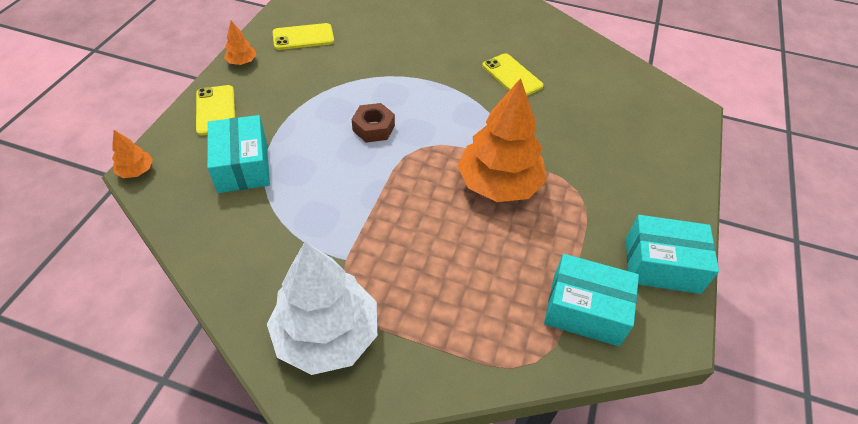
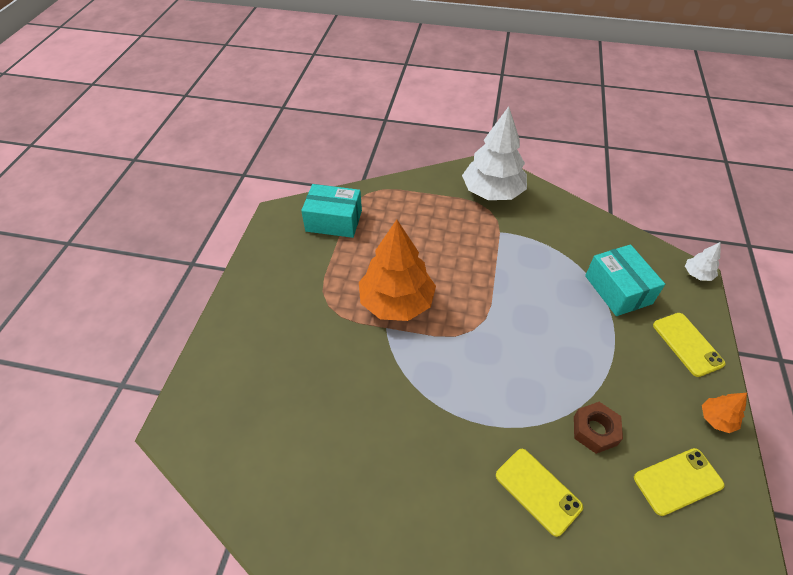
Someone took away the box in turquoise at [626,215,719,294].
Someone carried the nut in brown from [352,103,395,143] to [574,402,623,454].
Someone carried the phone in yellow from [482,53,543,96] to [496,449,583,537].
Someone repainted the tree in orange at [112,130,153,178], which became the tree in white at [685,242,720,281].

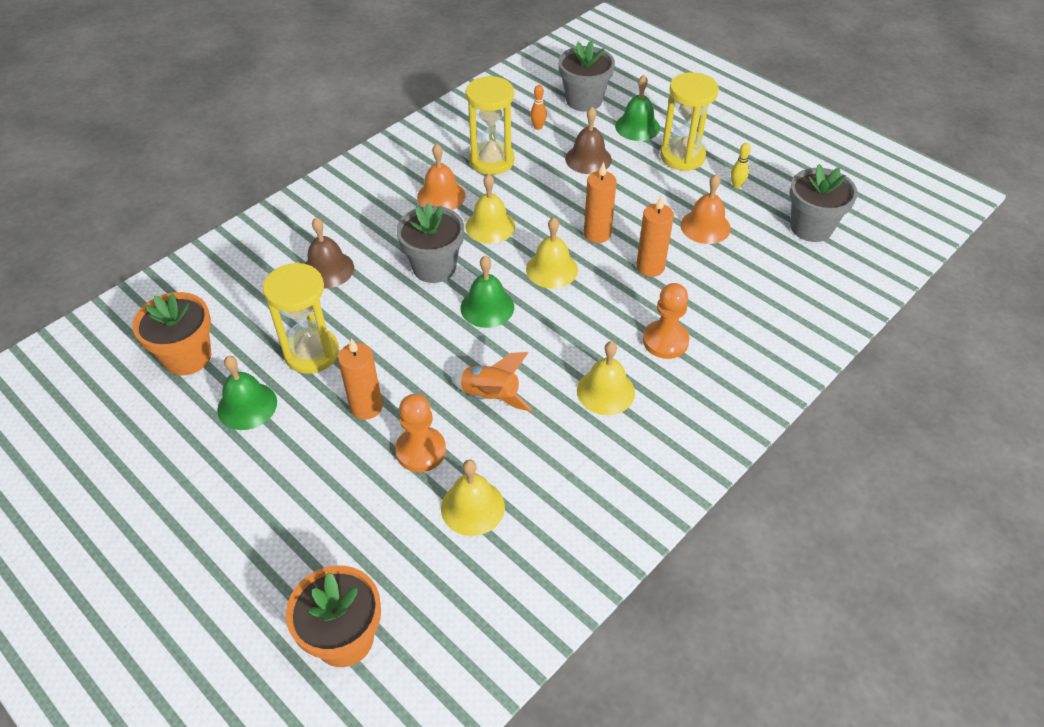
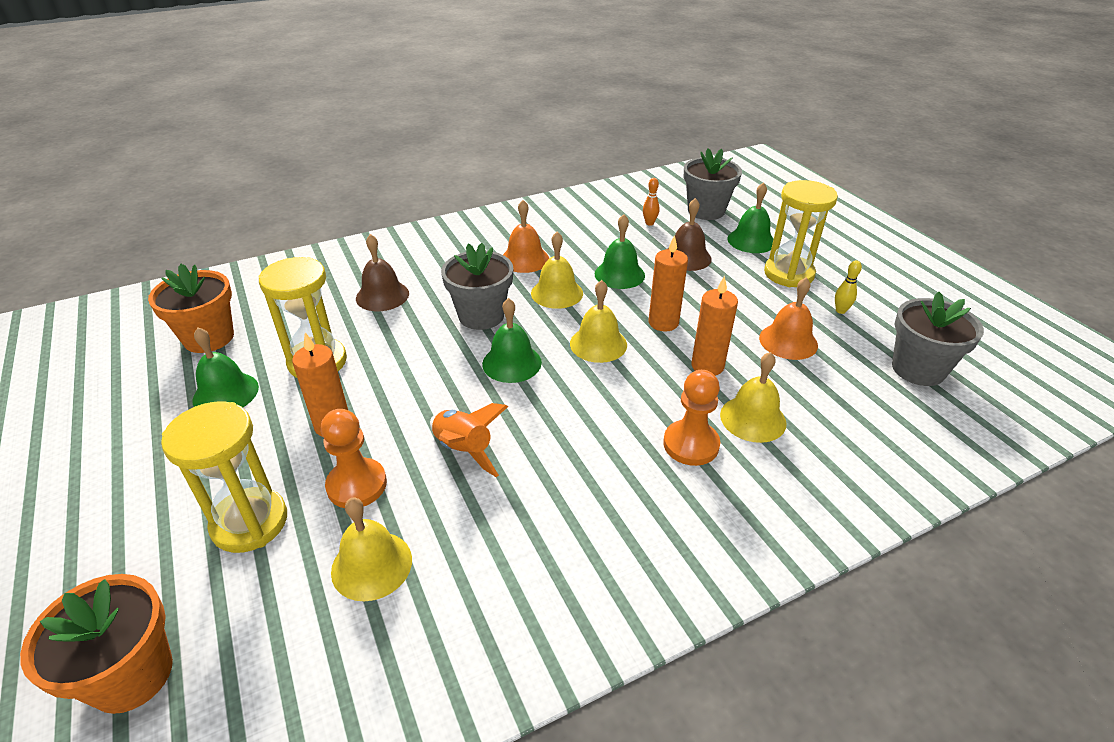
Someone put down the bell in green at [595,214,645,289].
Someone carried the hourglass in yellow from [465,76,515,175] to [161,402,287,553].
Someone carried the bell in yellow from [577,341,635,415] to [720,352,787,443].

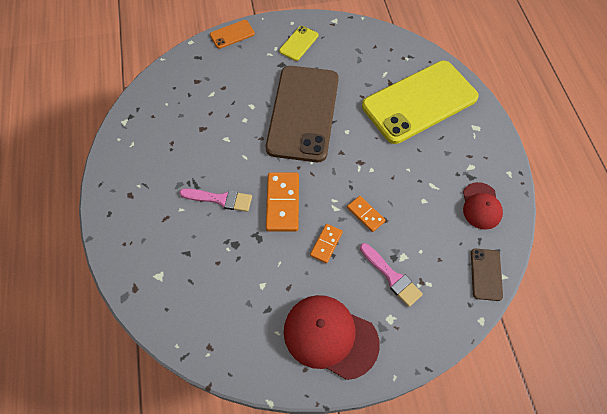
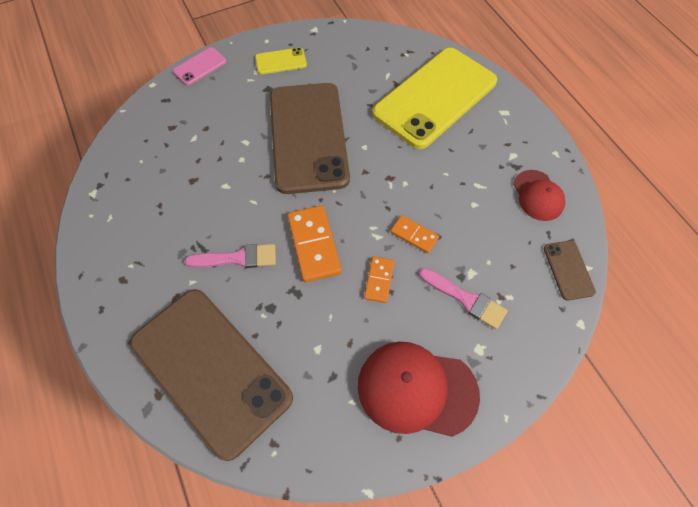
Someone put down the phone in brown at [130,289,293,461].
Someone repainted the phone in orange at [210,20,255,49], which became the phone in pink at [173,47,227,85].
Someone rotated the phone in yellow at [279,26,318,61] by 60 degrees clockwise.

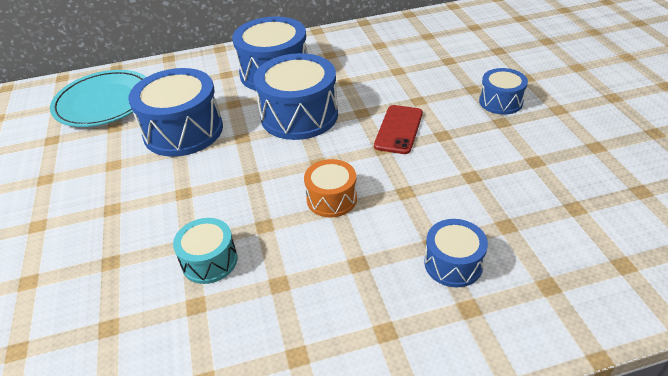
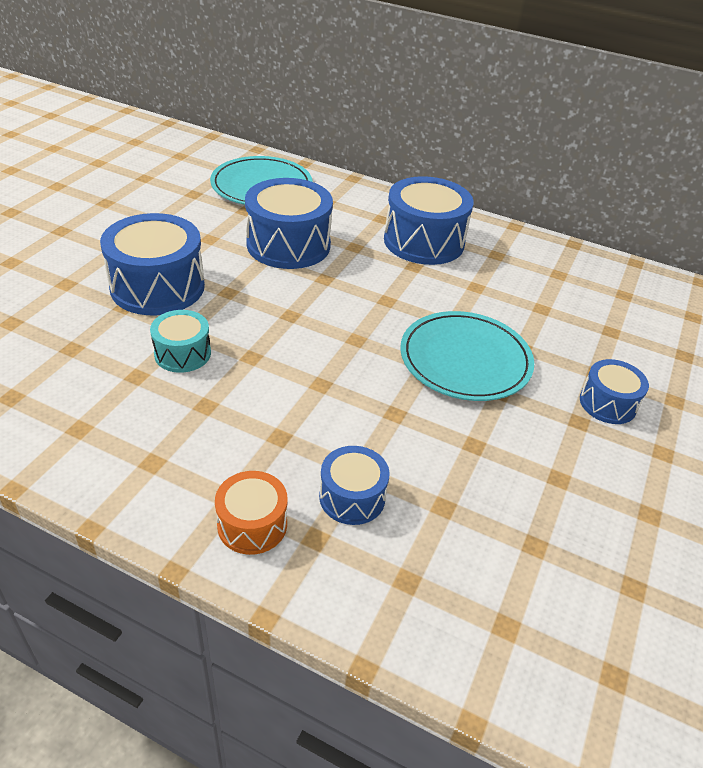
Someone carried the drum in blue from [253,53,338,140] to [100,213,205,315].
Someone carried the drum in orange from [304,159,357,217] to [215,471,287,555].
Someone swapped the phone in red at [374,105,423,154] for the plate in turquoise at [400,311,534,401].

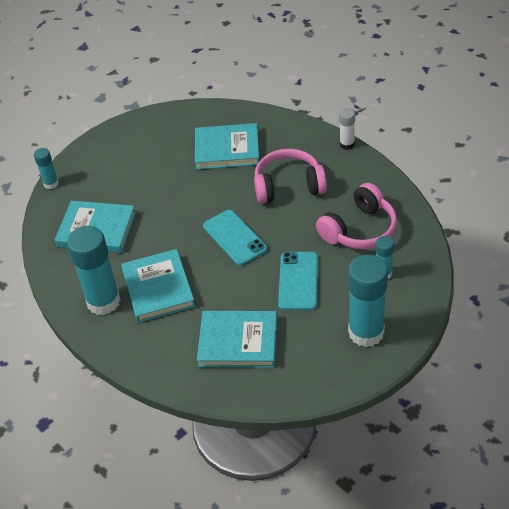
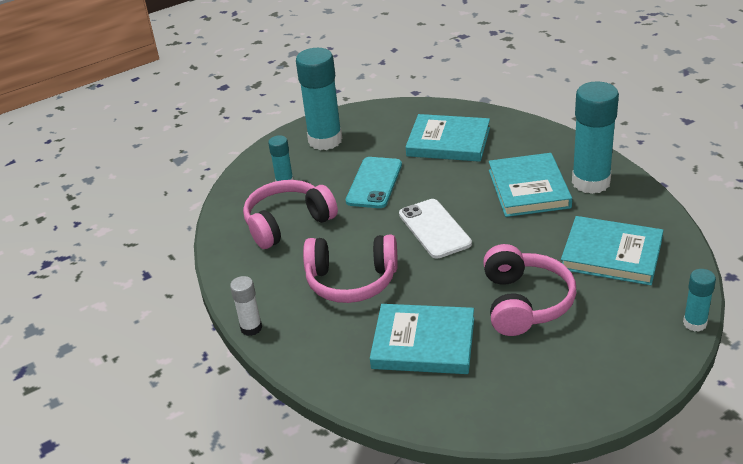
Someone put down the headphones in pink at [483,244,576,336].
Someone repainted the phone in turquoise at [203,210,267,266], which became the phone in white at [399,199,472,259].

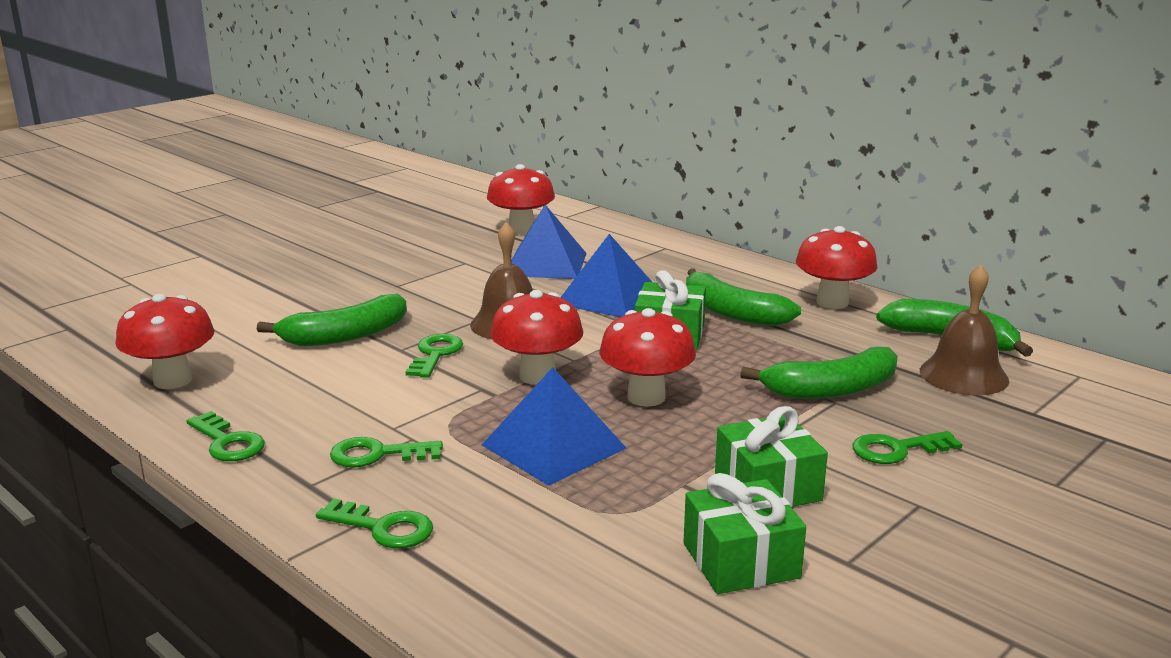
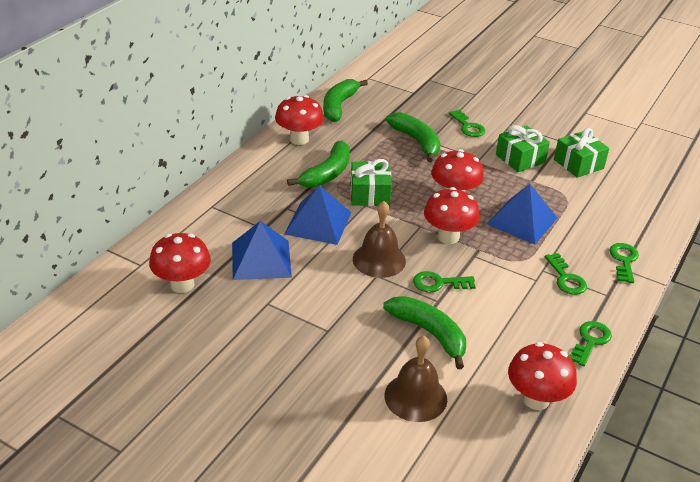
Someone carried the bell in brown from [920,265,1009,395] to [385,336,447,422].

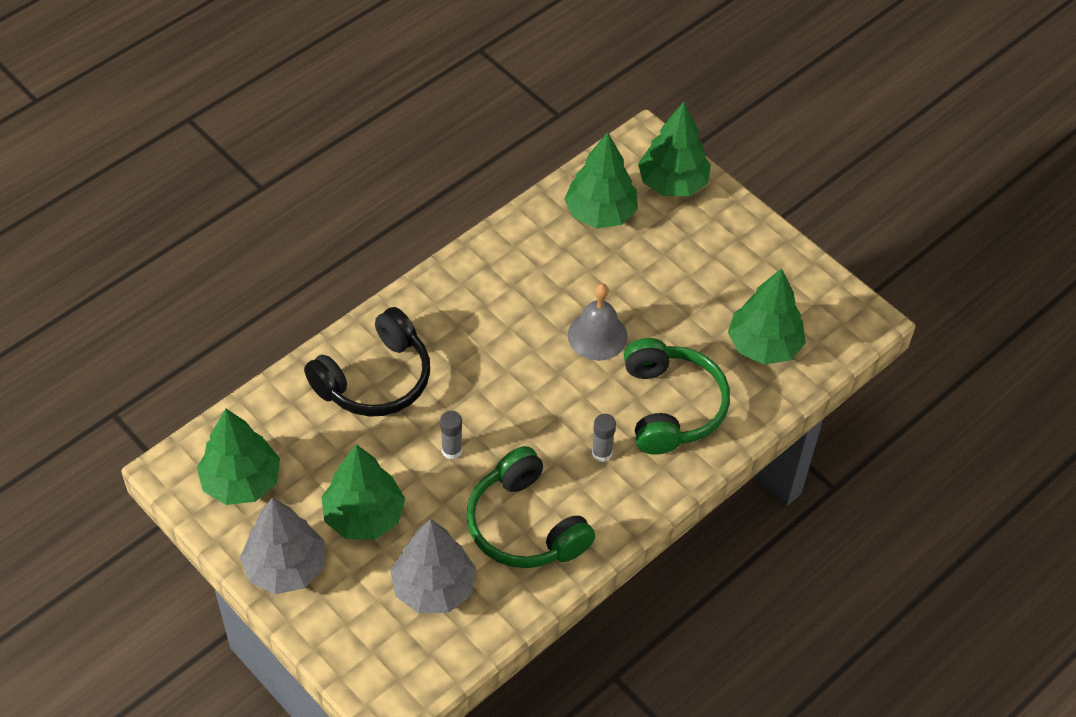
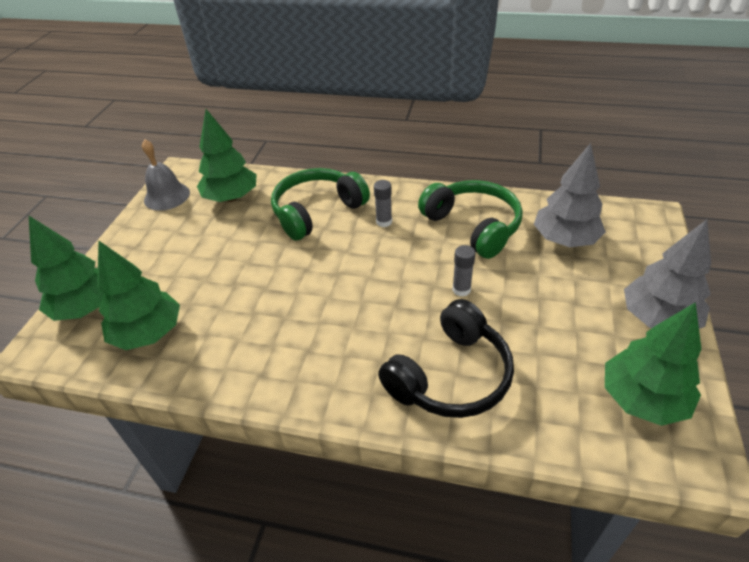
Someone took away the tree in green at [322,444,405,540].
Someone carried the bell in grey from [568,284,628,361] to [142,139,190,211].
Someone rotated the headphones in black at [304,307,430,417] by 120 degrees clockwise.
Someone rotated the headphones in green at [466,446,595,568] by 60 degrees counterclockwise.

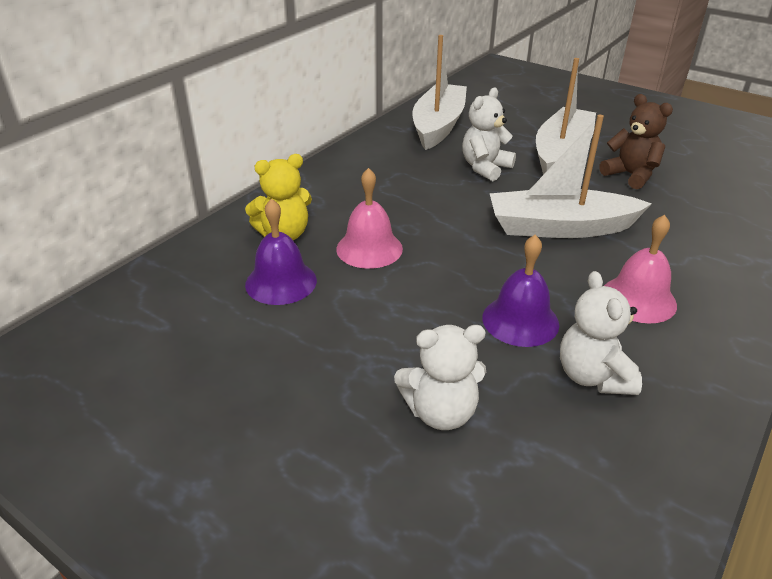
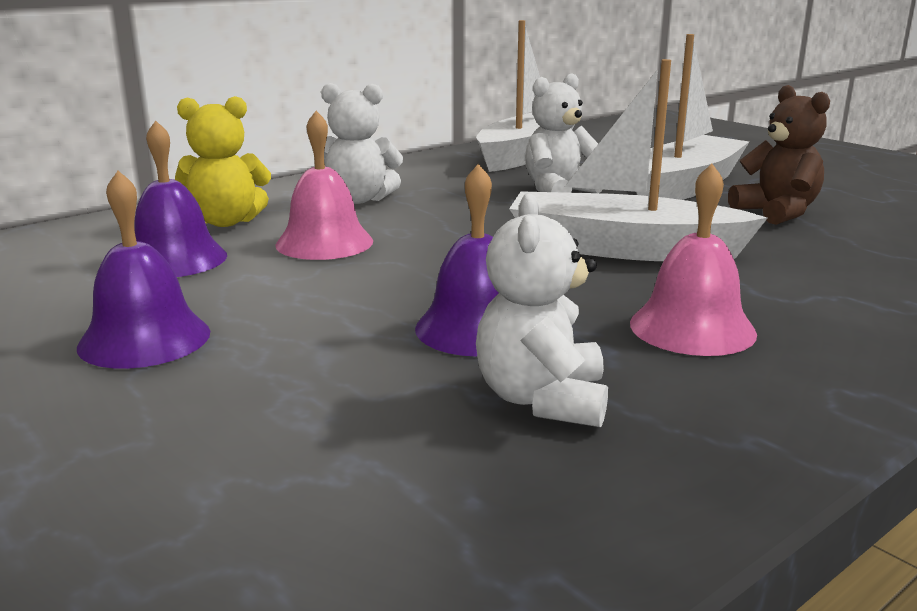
Someone put down the bell in purple at [77,171,210,369].
Someone carried the teddy bear in white from [394,325,486,430] to [321,83,403,204].

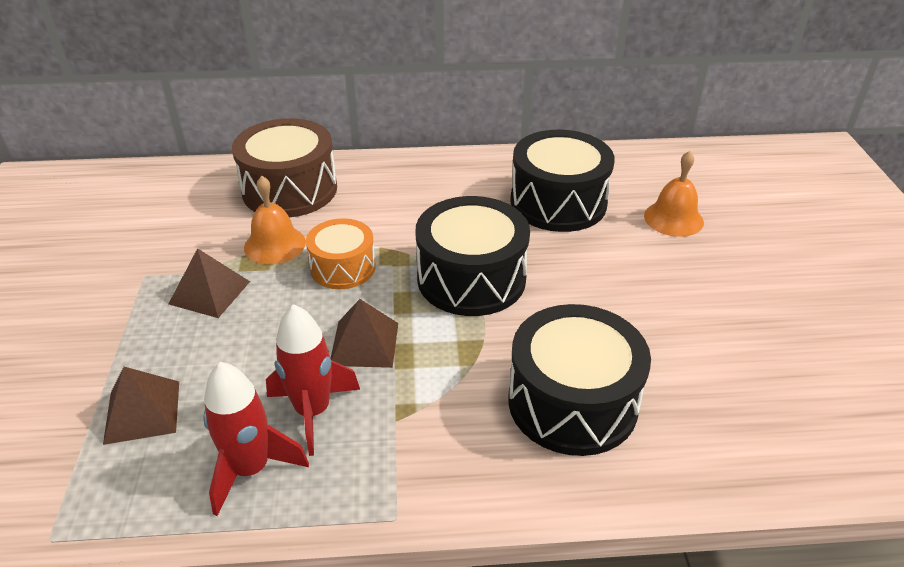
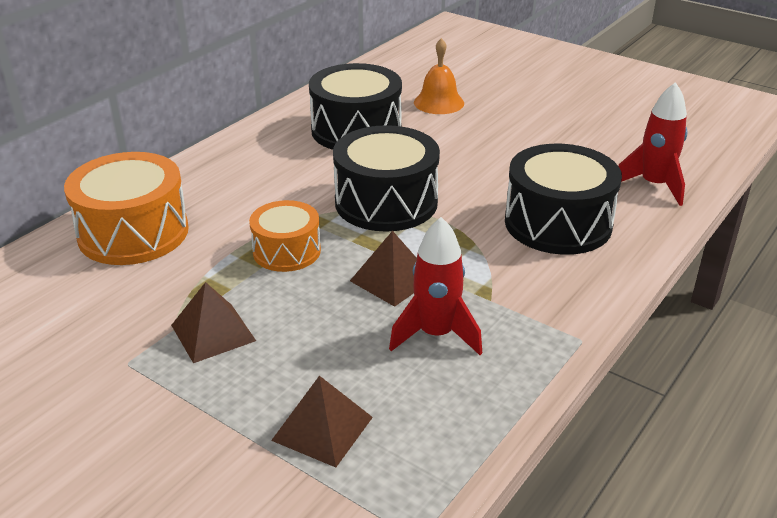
Someone took away the bell in orange at [244,176,306,264].
Someone carried the rocket in red from [203,362,309,516] to [618,82,688,206].
Someone repainted the drum in brown at [232,118,337,217], which became the drum in orange at [64,152,189,265].

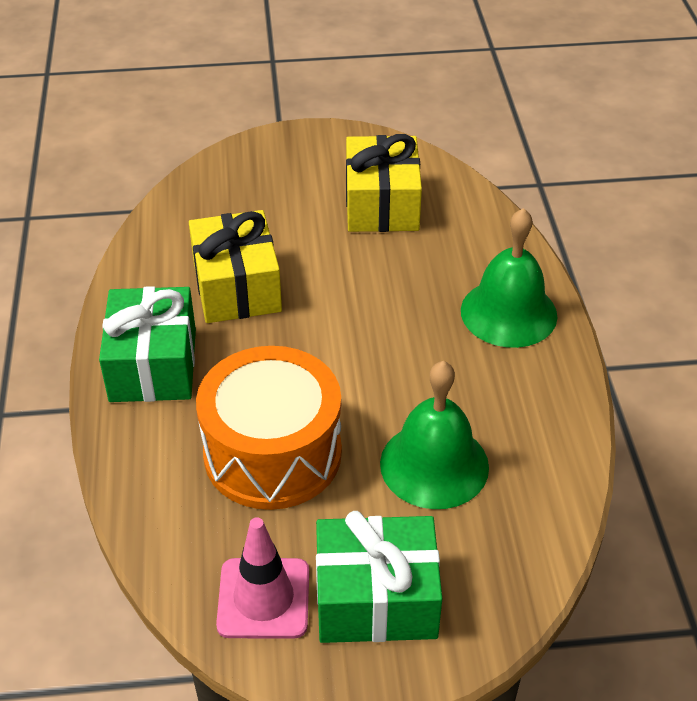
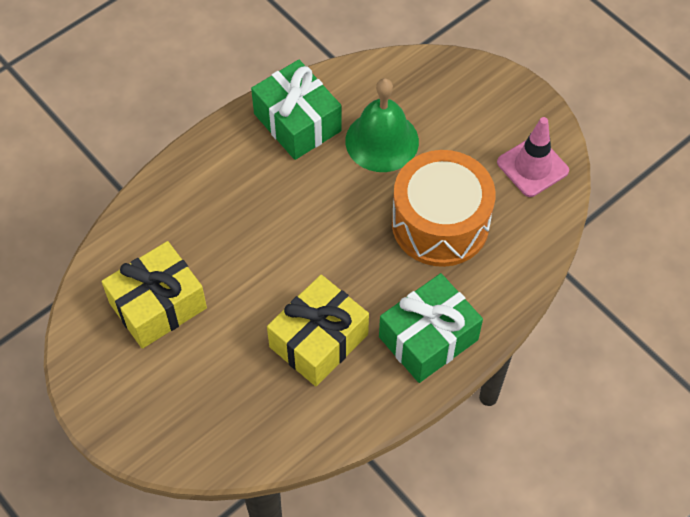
Someone took away the bell in green at [461,208,557,348].
Someone carried the gift in green from [316,511,442,643] to [251,60,342,160].

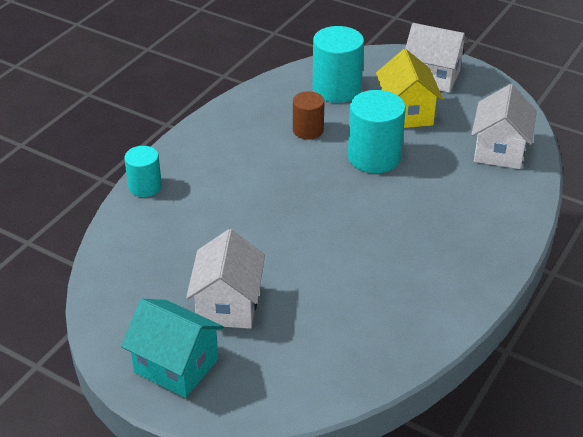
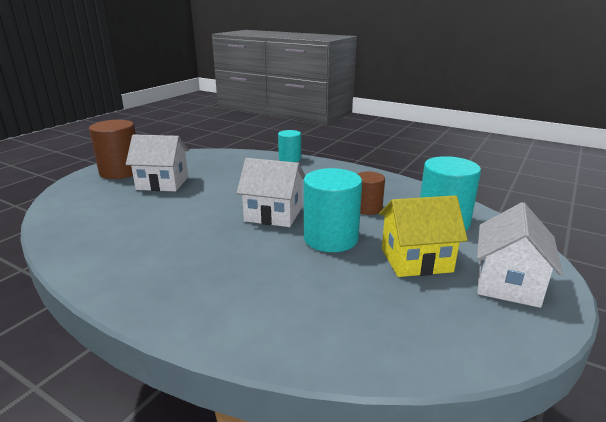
Someone carried the house in white from [471,84,537,169] to [237,158,305,227].
Someone swapped the house in turquoise at [121,299,224,398] for the cylinder in brown at [89,120,136,179].

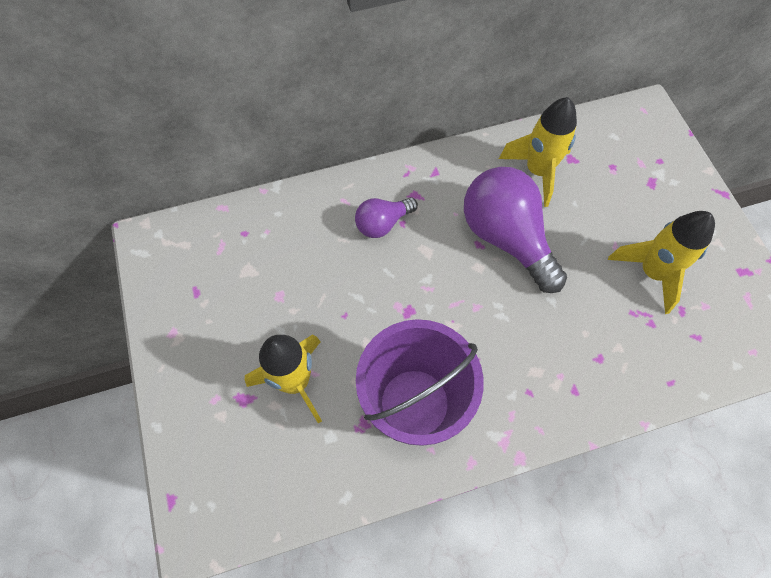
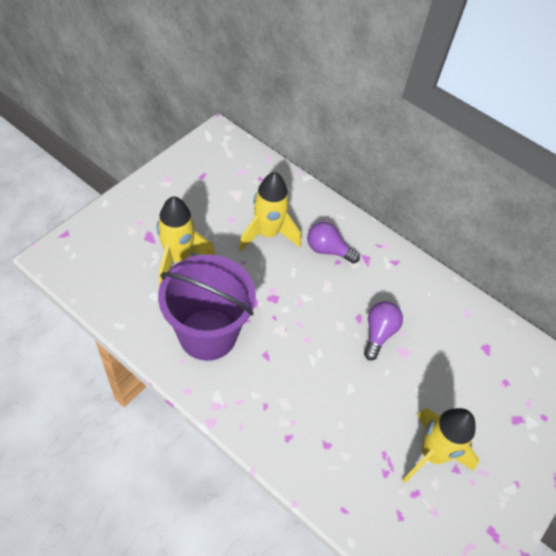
Someone carried the rocket in yellow from [499,97,577,207] to [239,172,301,251].
Someone scaled the light bulb in purple at [464,167,567,293] by 0.53.

